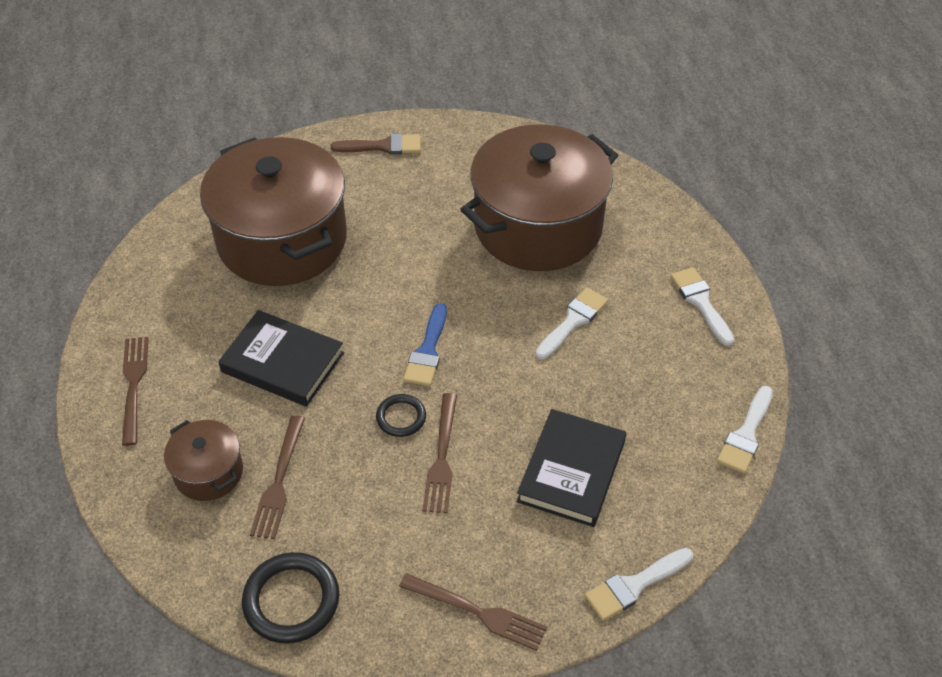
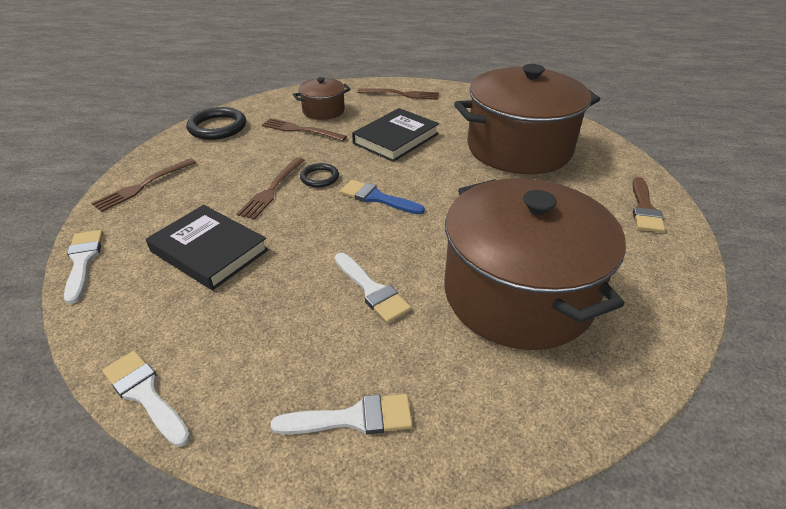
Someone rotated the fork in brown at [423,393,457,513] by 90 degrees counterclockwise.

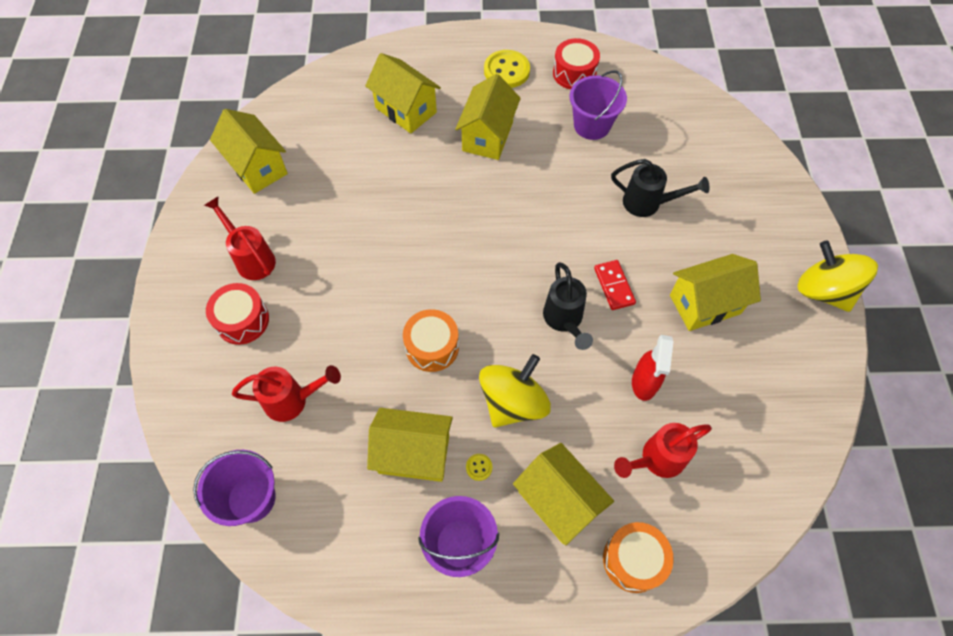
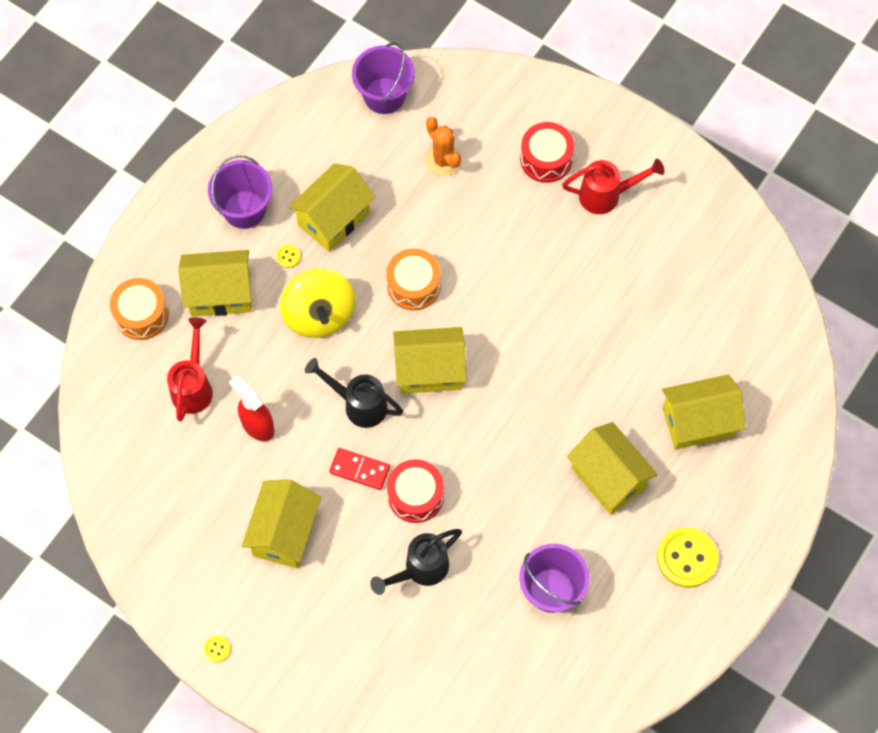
Someone carried the house in yellow from [210,109,288,194] to [393,327,467,394].
Someone carried the drum in red from [553,38,600,89] to [387,459,444,523].
Someone swapped the watering can in red at [232,365,341,422] for the cactus in orange at [425,117,462,176].
Someone swapped the spinning top in yellow at [797,241,878,312] for the button in yellow at [204,636,230,663].

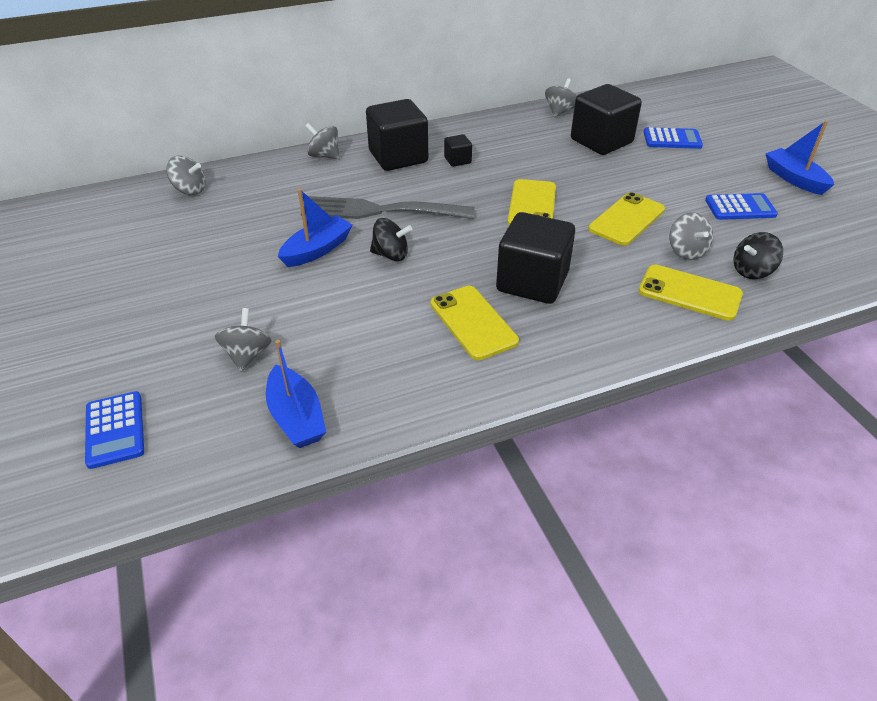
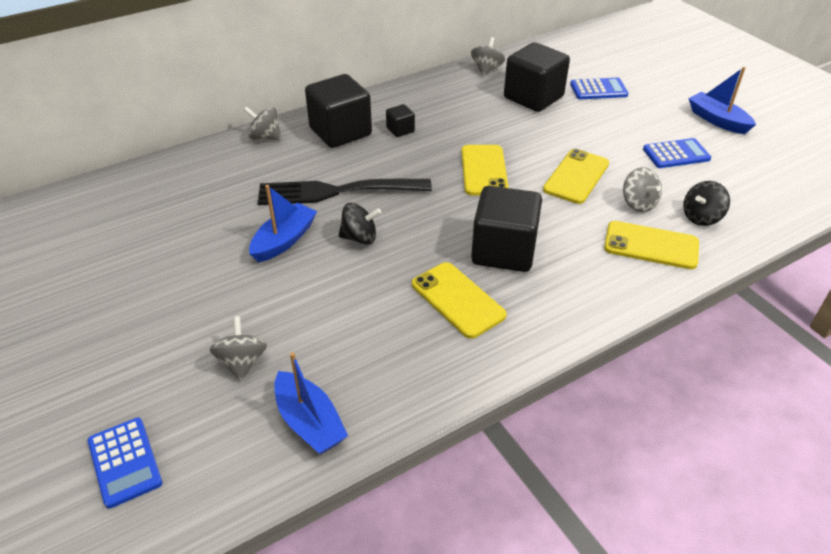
Someone took away the spinning top in grey at [166,156,206,195].
Someone repainted the fork in grey at [301,196,475,219], which became the fork in black at [258,179,432,205].

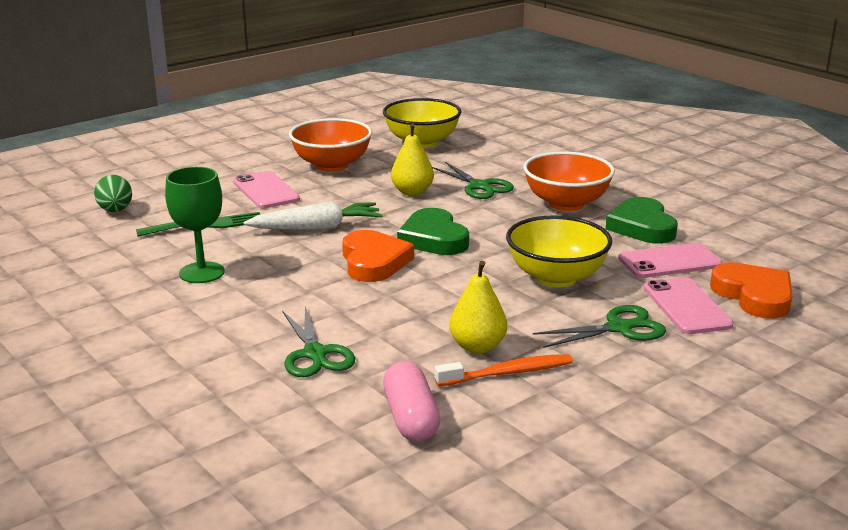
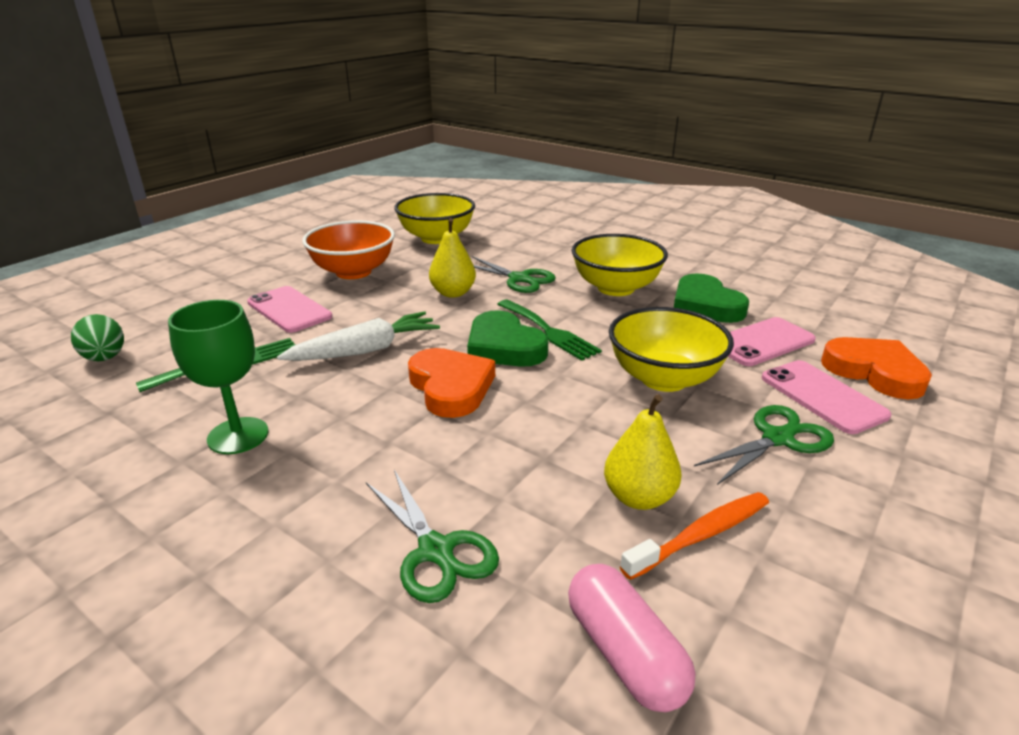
Someone put down the fork in green at [497,299,602,361].
Someone repainted the bowl in orange at [523,151,615,211], which became the bowl in yellow at [572,234,668,296].

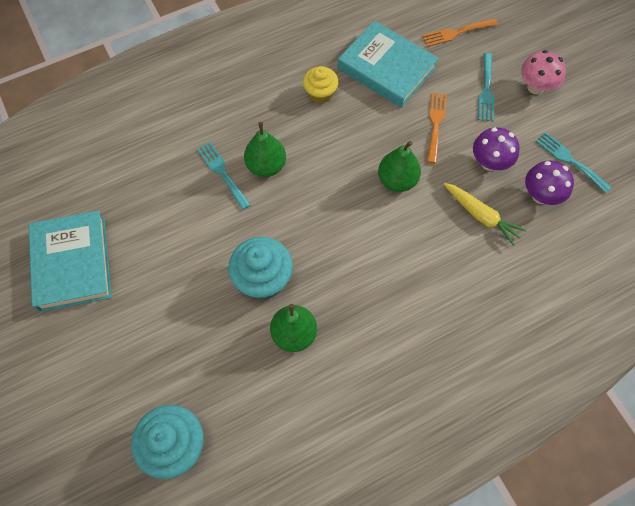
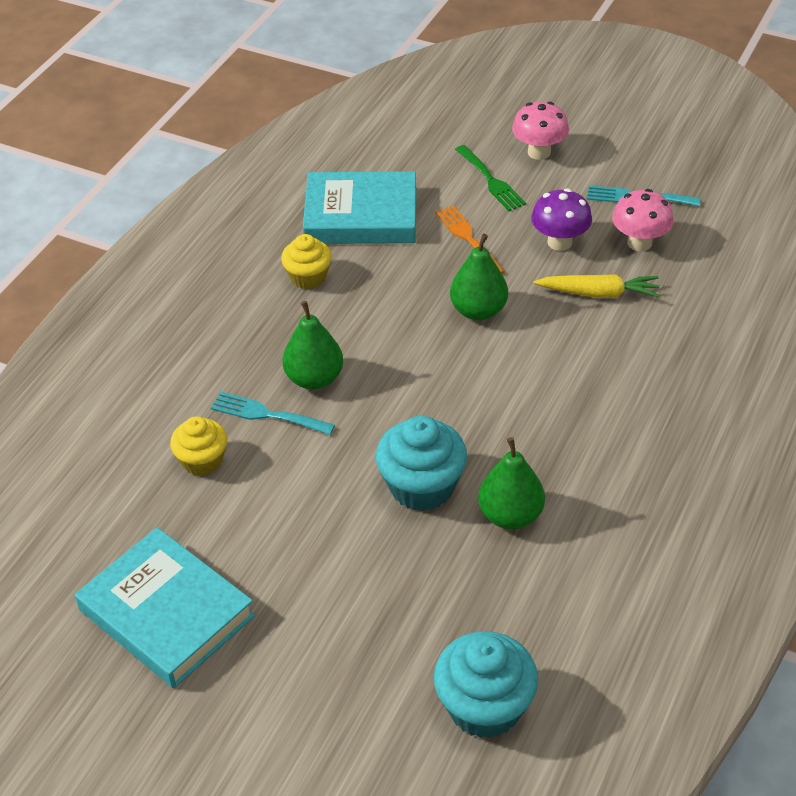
Someone took away the fork in orange at [422,18,498,47].
Someone put down the cupcake in yellow at [170,416,227,476].
Someone repainted the fork in turquoise at [478,53,494,121], which became the fork in green at [455,145,526,211].
Someone repainted the mushroom in purple at [525,160,574,205], which became the mushroom in pink at [612,189,674,251].

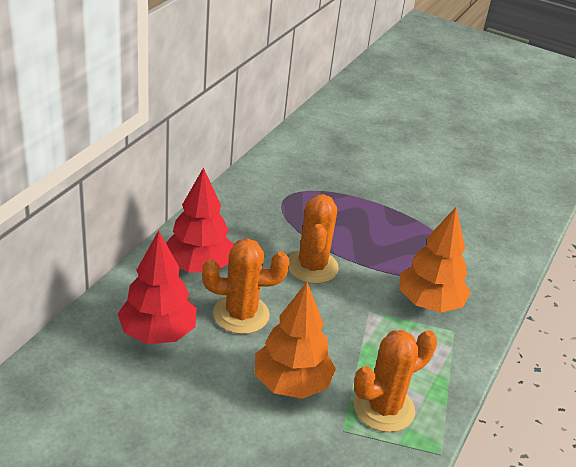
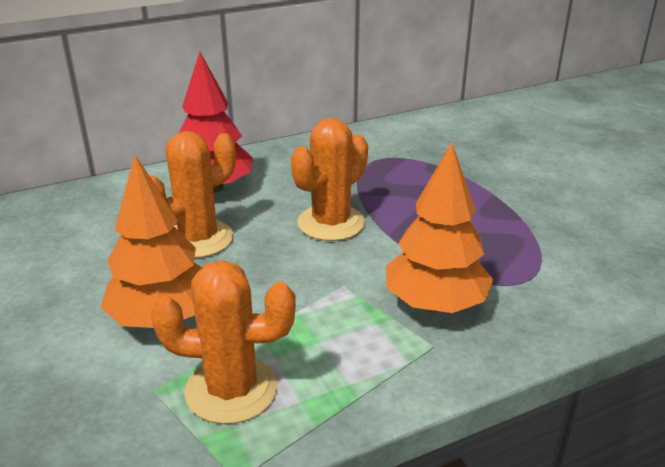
Someone took away the tree in red at [118,230,197,344].
Someone rotated the cactus in orange at [202,238,289,334] by 75 degrees counterclockwise.

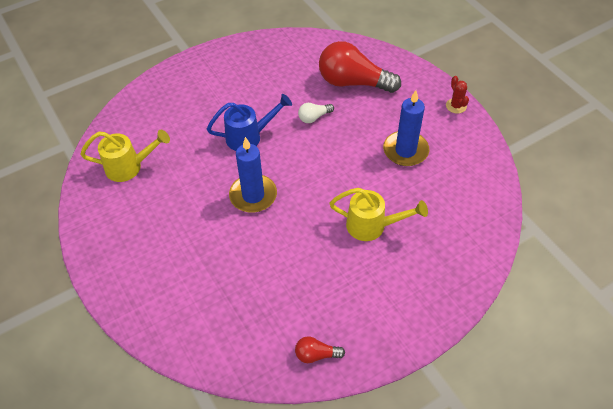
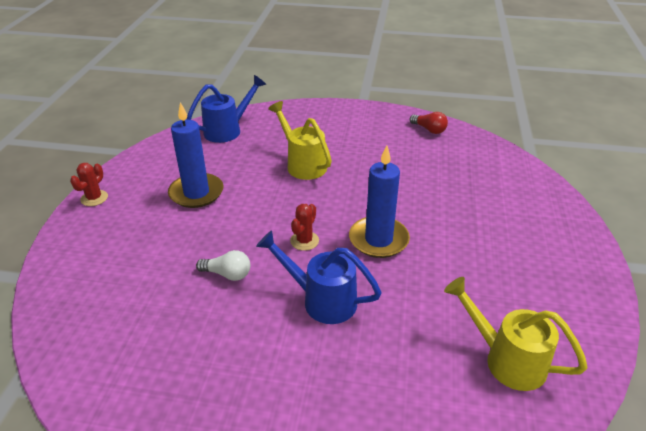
Someone took away the light bulb in red at [319,41,401,93].
Someone put down the watering can in blue at [187,75,266,143].
Someone put down the cactus in red at [290,204,319,251].

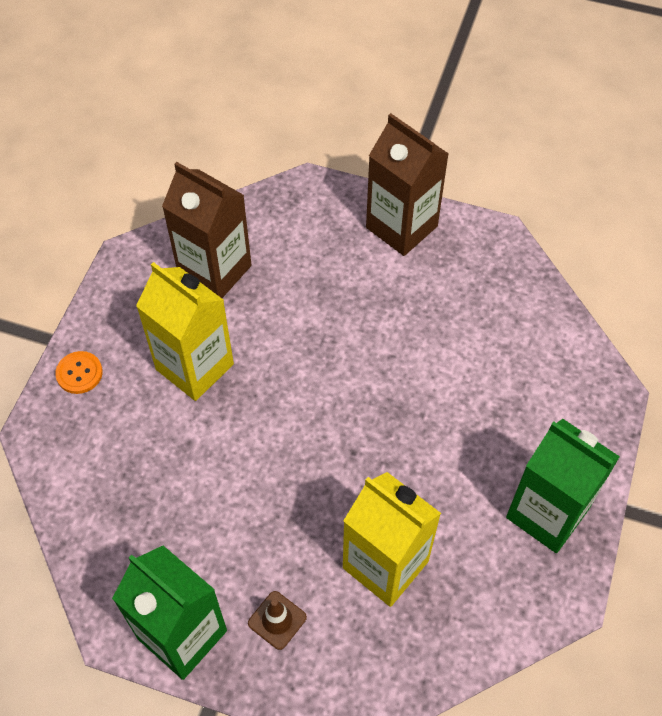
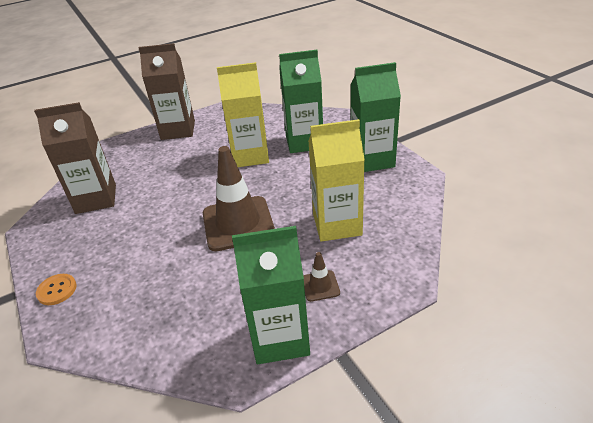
Someone put down the traffic cone in brown at [203,146,275,251].
Someone put down the carton in green at [279,50,323,153].
Someone carried the carton in yellow from [136,262,234,401] to [217,62,269,167].

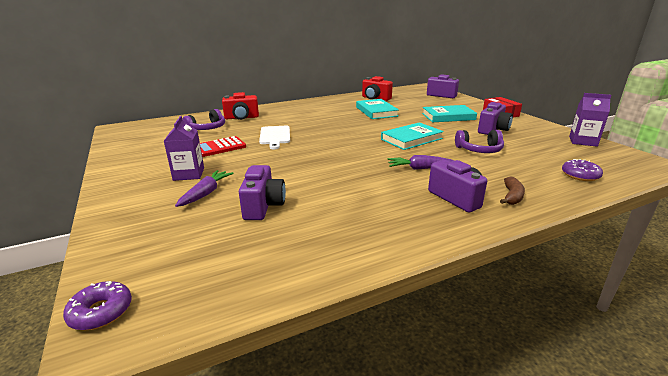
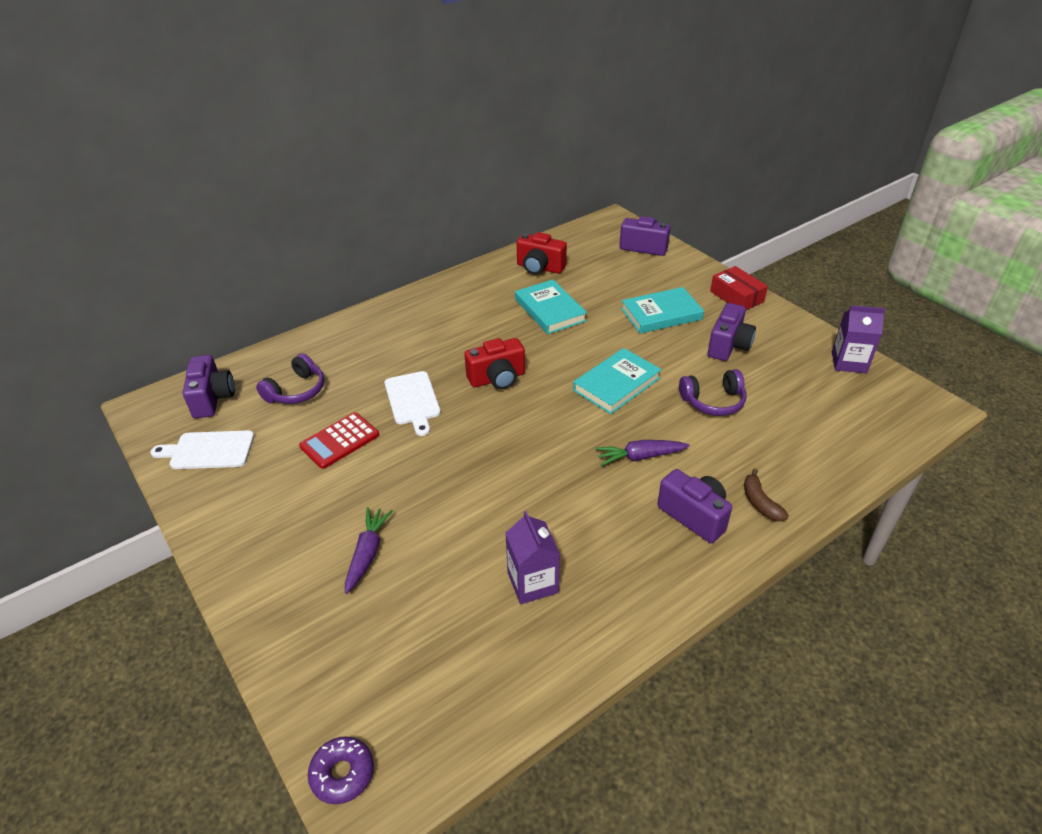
Someone took away the donut in purple at [562,159,603,181].
Someone put down the cutting board in white at [150,430,254,469].
Someone carried the carton in purple from [164,116,204,181] to [506,511,560,604].
Someone carried the camera in red from [222,92,259,120] to [464,338,525,389].
Someone carried the camera in purple from [239,165,286,220] to [183,355,235,418].
Someone rotated the banana in brown at [500,176,525,205] by 150 degrees clockwise.

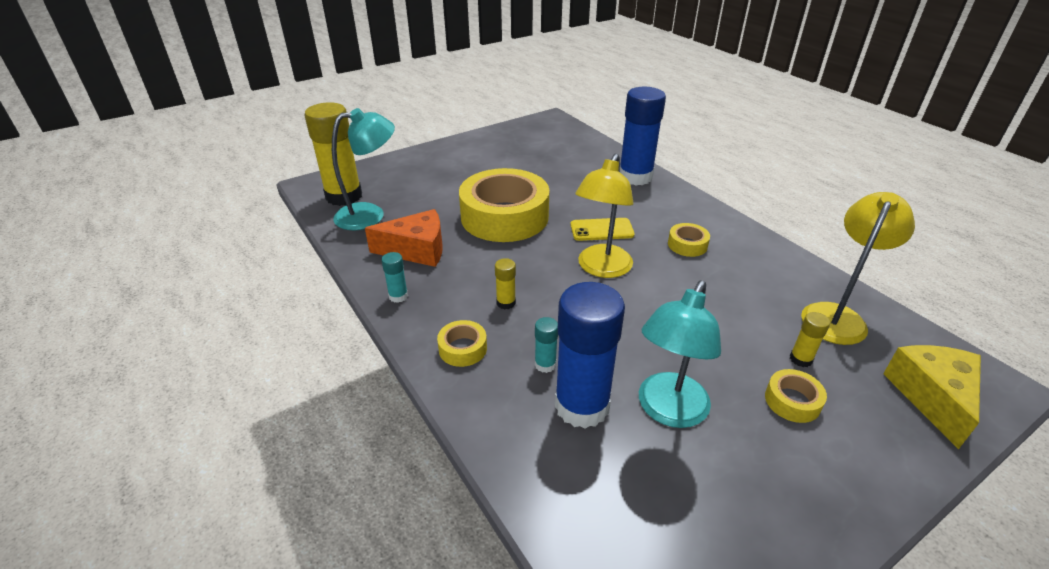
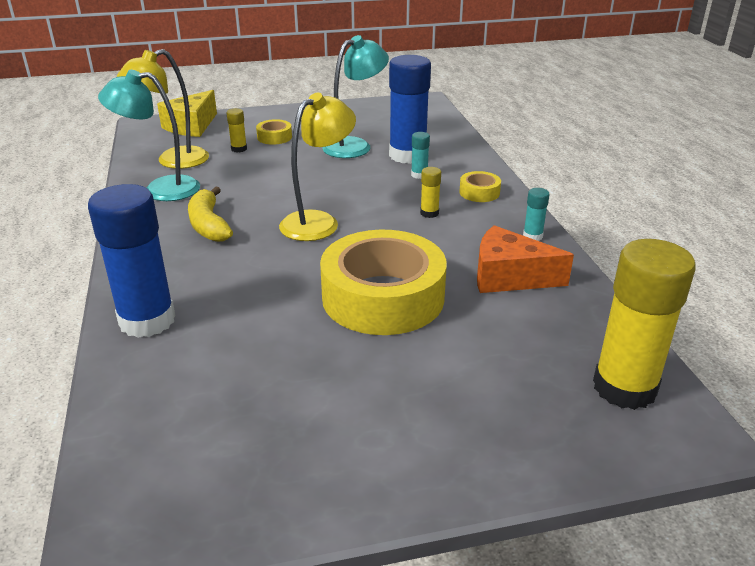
Someone took away the phone in yellow at [570,218,635,241].
Someone carried the lamp in turquoise from [332,108,395,230] to [98,70,200,201].
Someone swapped the tape in yellow at [668,223,710,257] for the banana in yellow at [188,187,233,242].

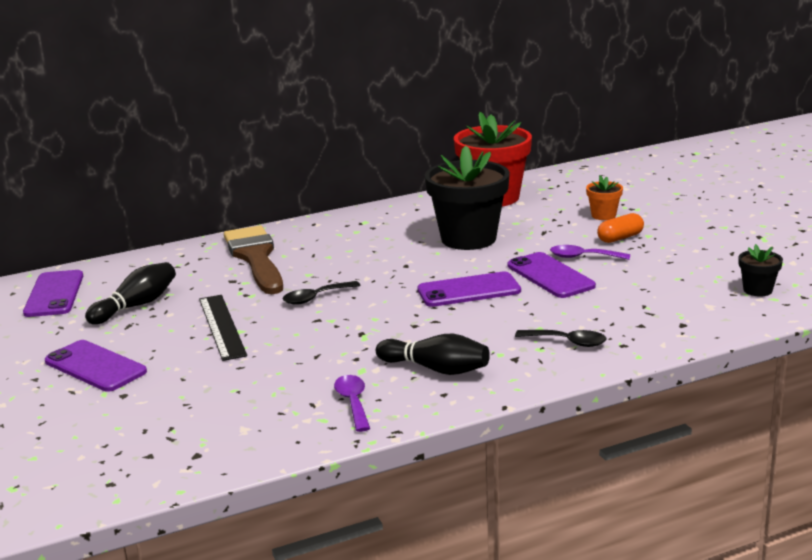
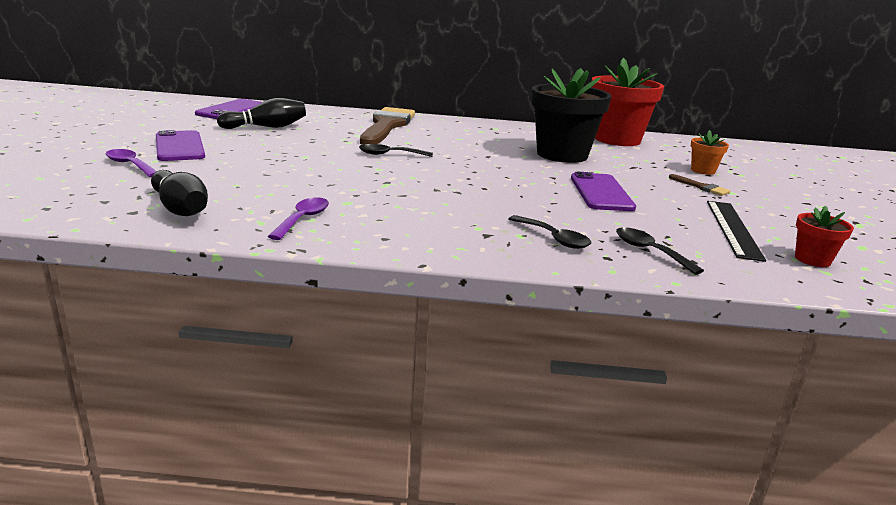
Someone took away the phone in purple at [417,271,521,307].
Someone put down the spoon in black at [616,227,704,275].
Someone carried the ruler in black from [199,295,247,361] to [707,201,766,262].
Someone carried the bowling pin in black from [376,334,490,375] to [151,170,208,216].
Someone carried the spoon in purple from [550,245,630,260] to [105,149,157,177].
Someone swapped the capsule in orange at [597,213,644,243] for the brush in brown at [669,174,730,196].
Someone repainted the flower pot in black at [739,244,783,297], which became the flower pot in red at [795,206,854,267].

